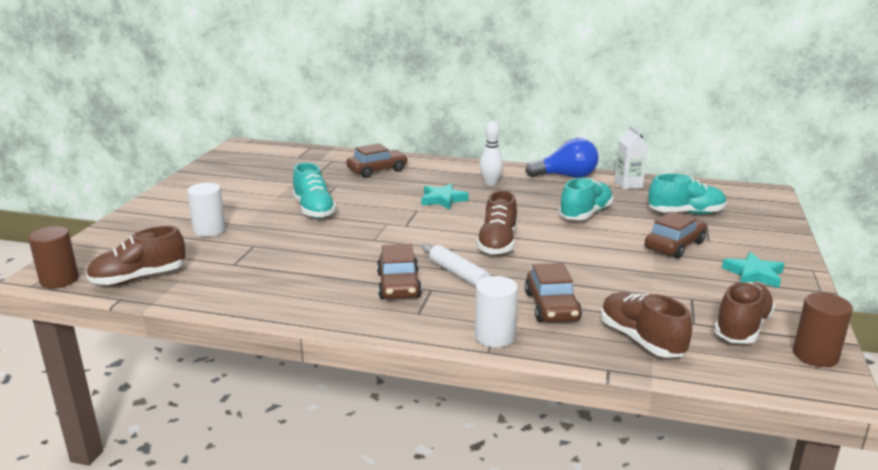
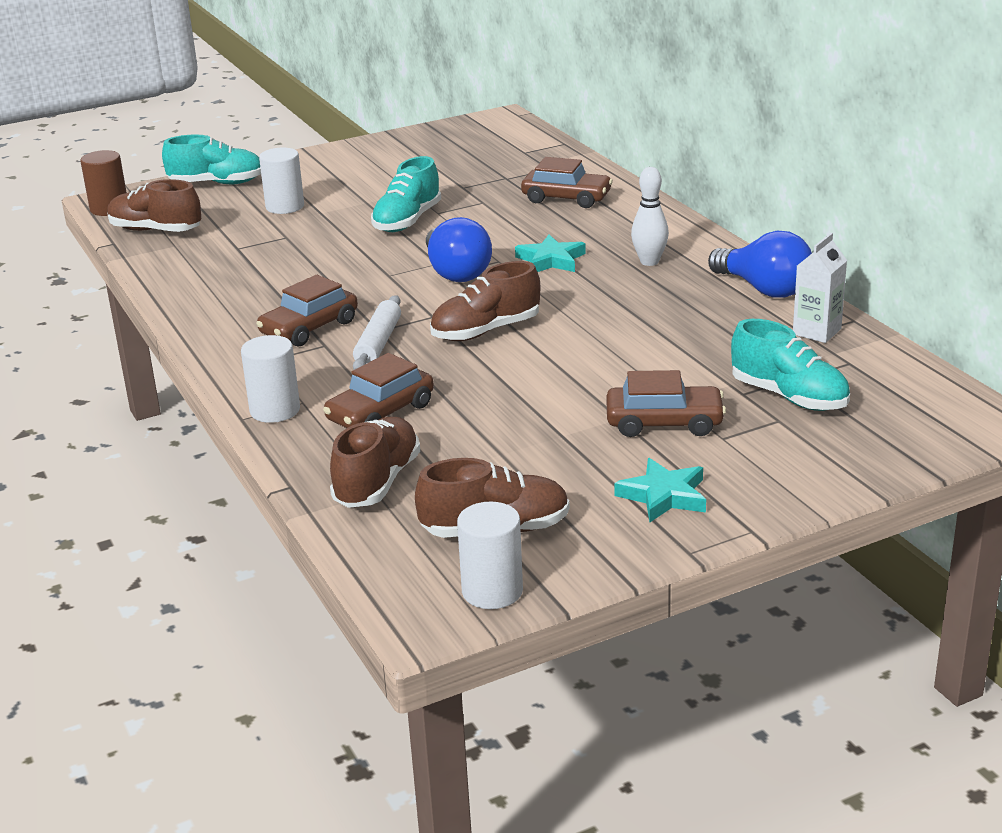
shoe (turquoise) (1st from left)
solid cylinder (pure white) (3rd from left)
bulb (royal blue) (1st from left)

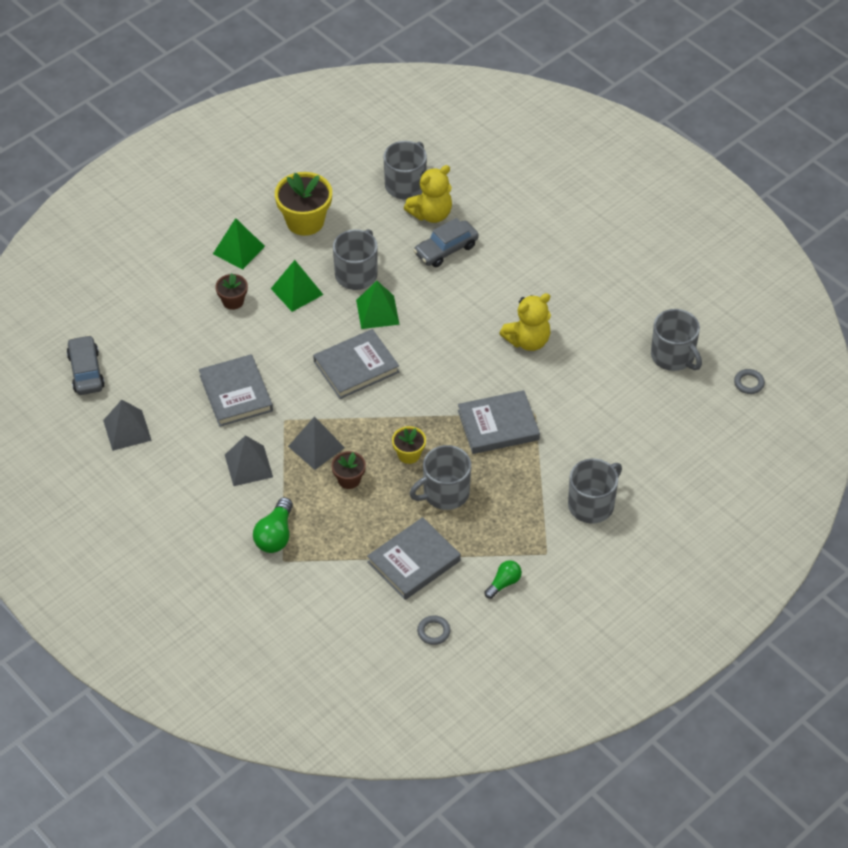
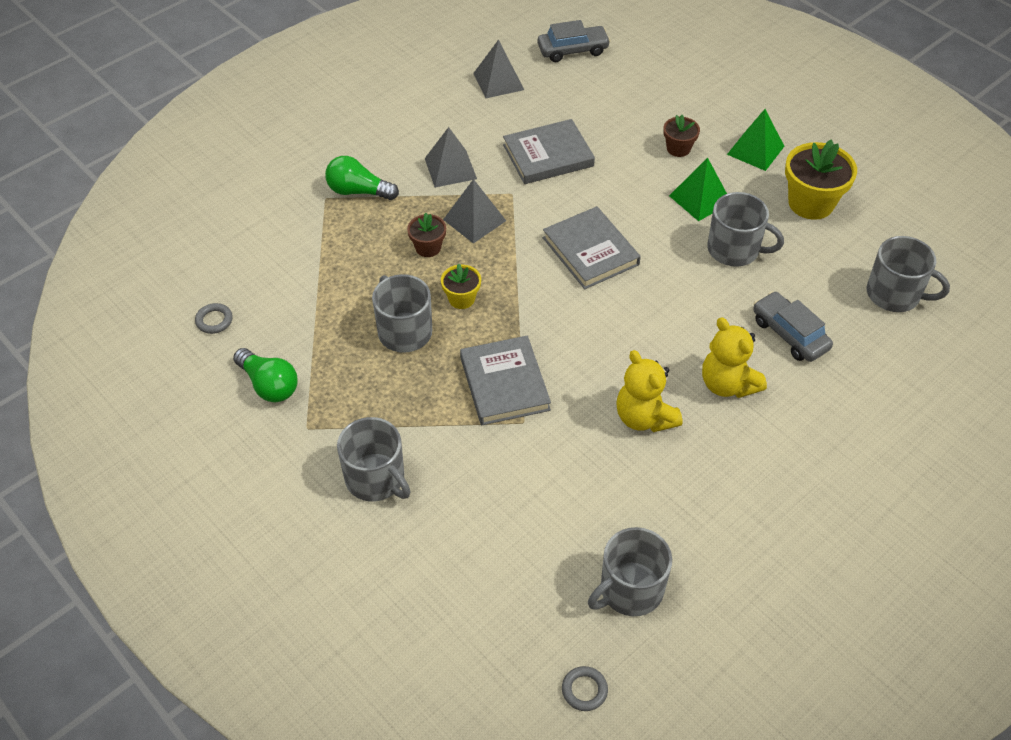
stuffed bear (yellow) (2nd from left)
pyramid shape (green) (3rd from left in the first image)
hardcover (grey) (3rd from left in the first image)
bulb (green) (1st from left)

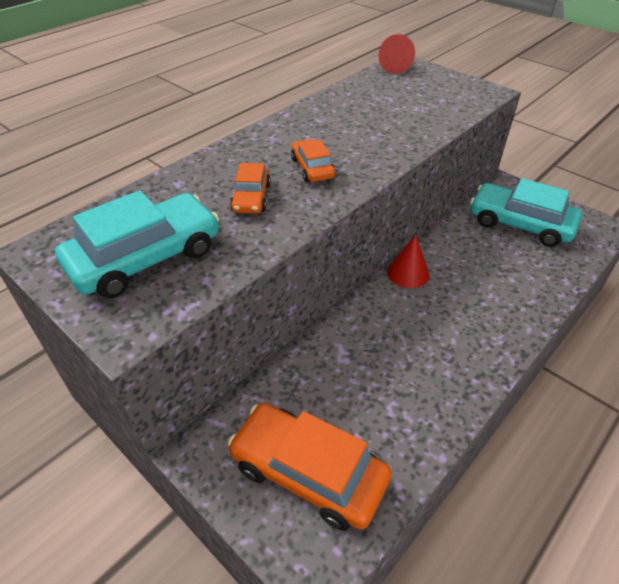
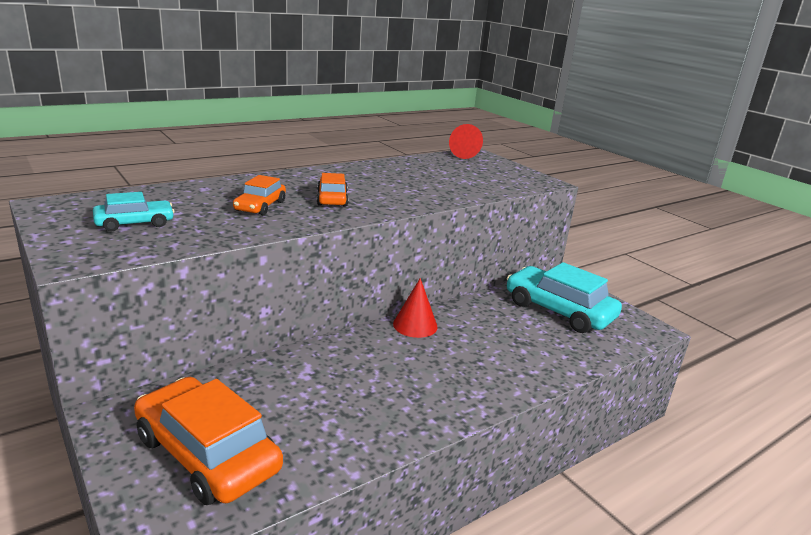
automobile (turquoise) (1st from left)

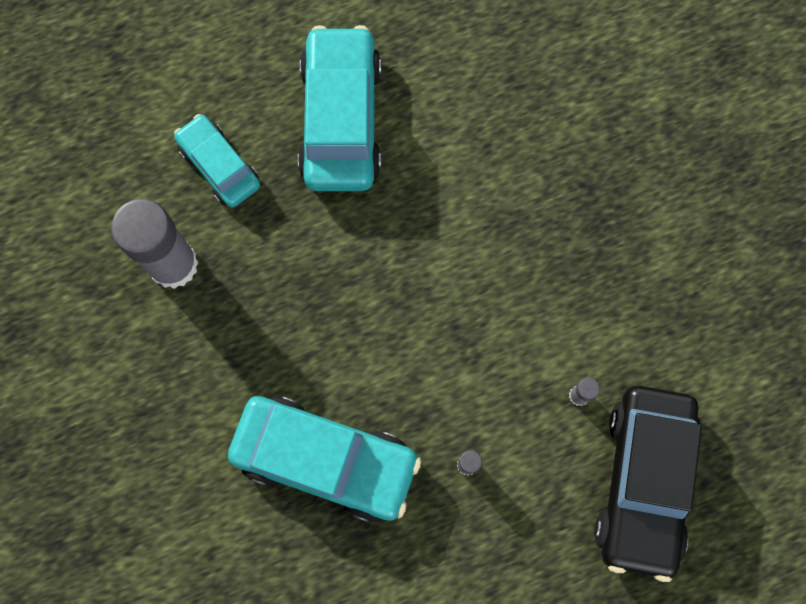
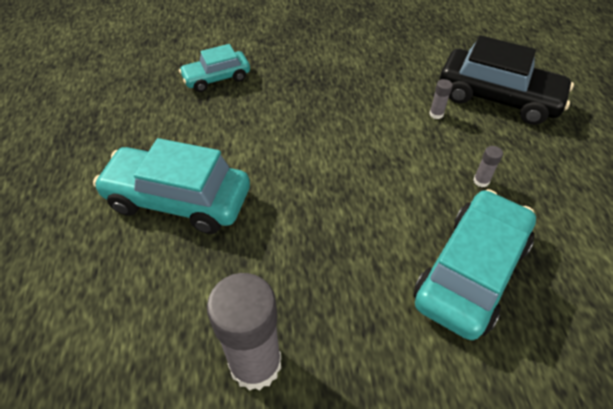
automobile (turquoise) (2nd from left)

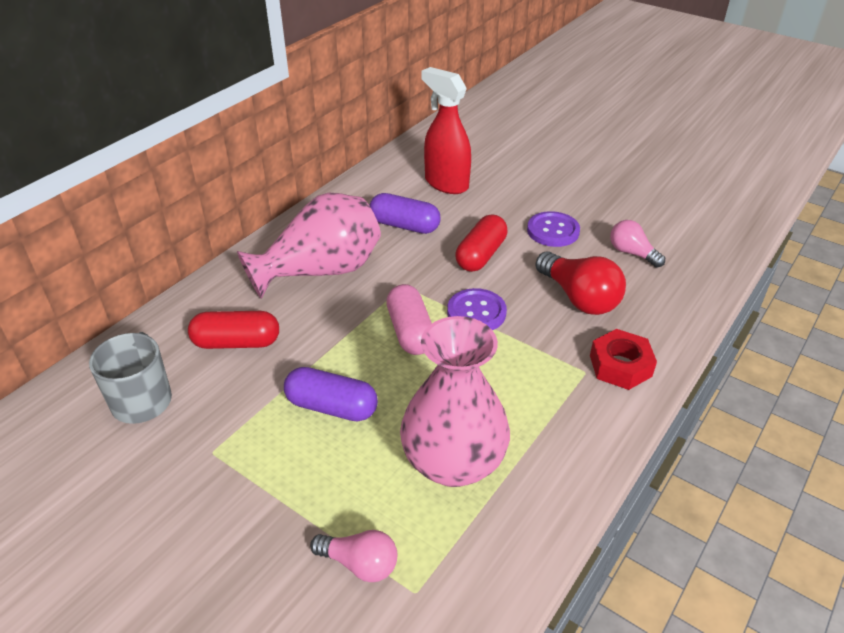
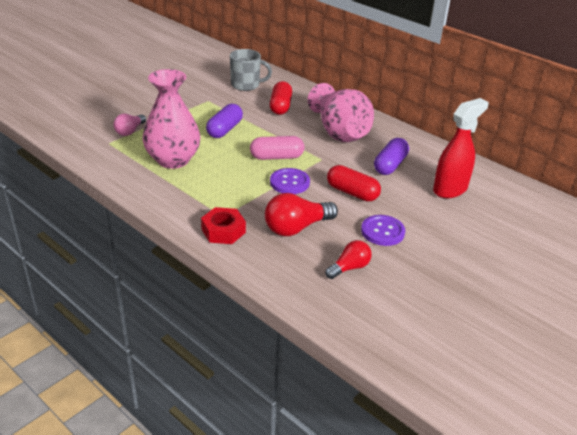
bulb (scarlet) (2nd from left)

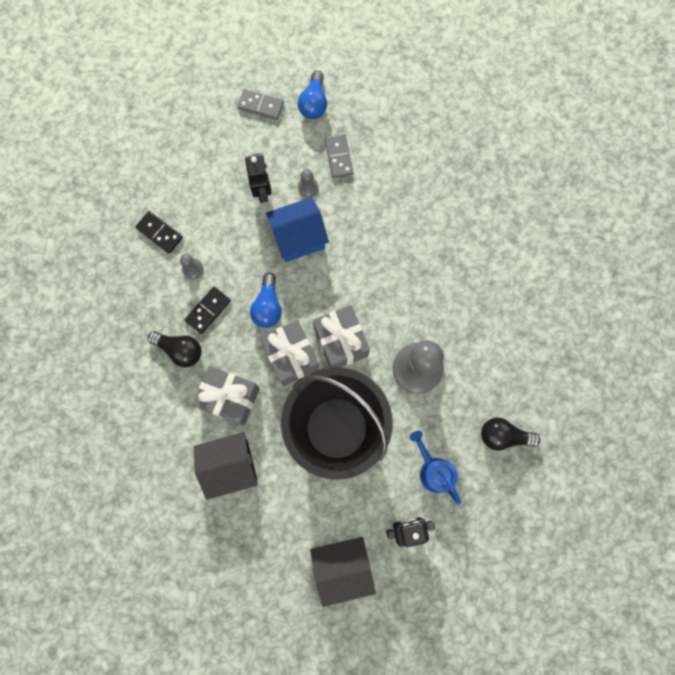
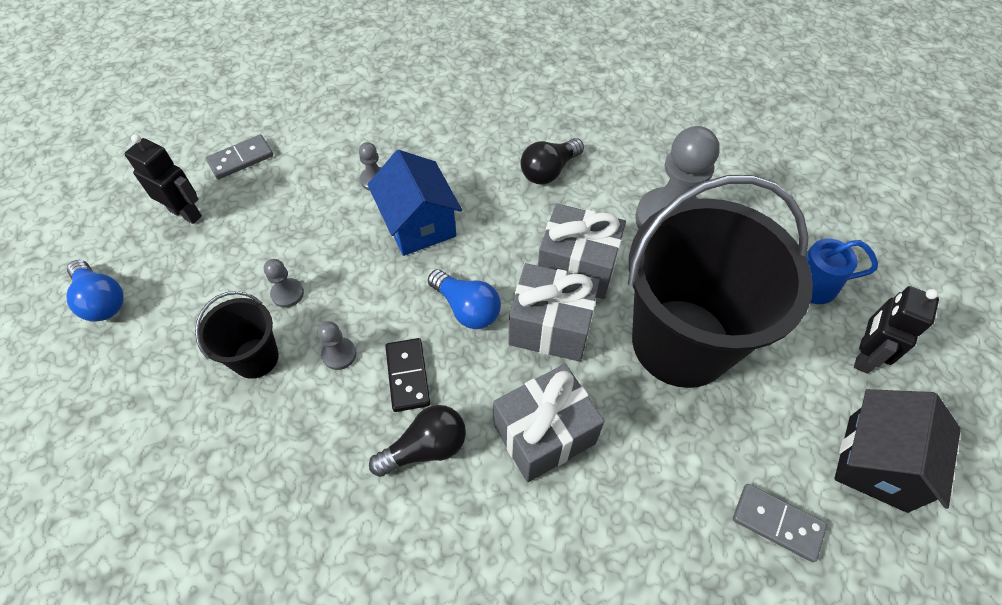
bulb (royal blue) (1st from left)
domino piece (grey) (2nd from left)
robot figure (ebony) (1st from left)
house (royal blue)
bucket (ebony) (1st from left)
bulb (ebony) (2nd from left)
house (ebony) (1st from left in the first image)
pawn (grey) (1st from left)

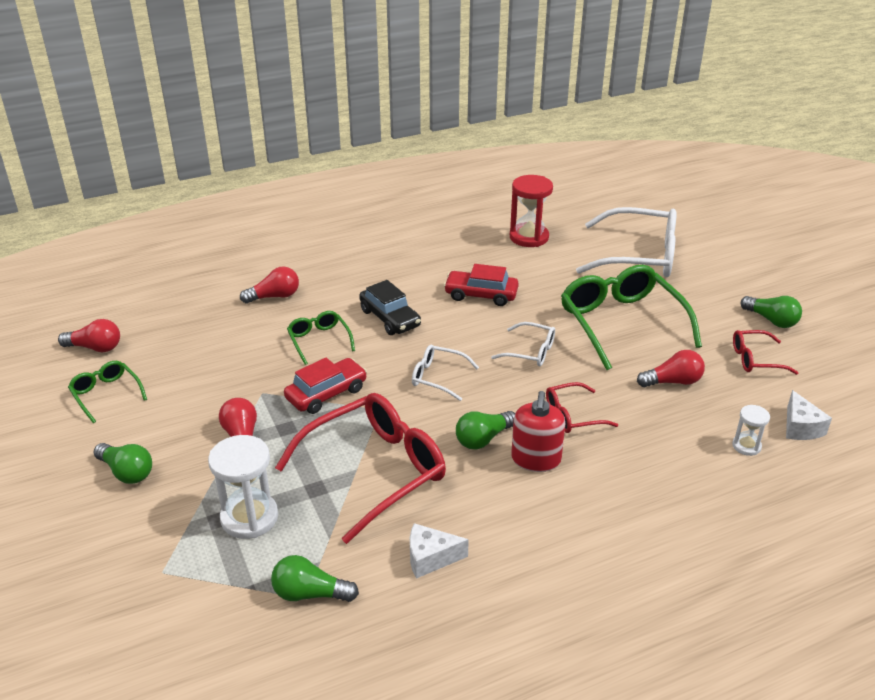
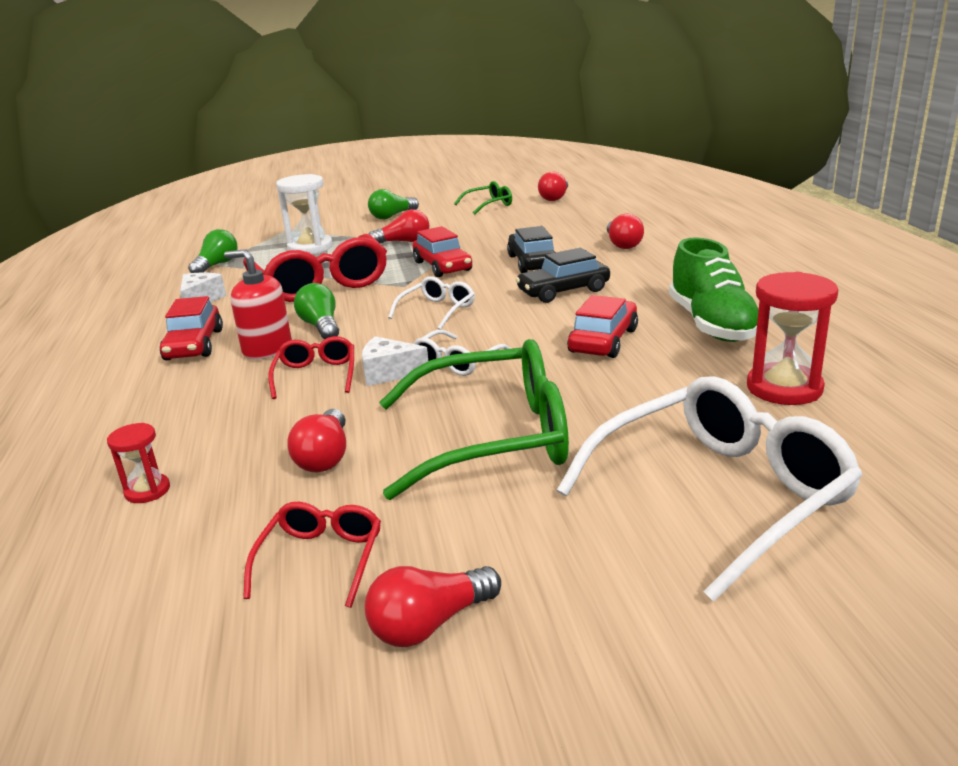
eyeglasses (pure white) (3rd from left)
bulb (scarlet) (3rd from left)
automobile (ebony) (1st from left)
cheese wedge (pure white) (2nd from left)
sandglass (scarlet) (1st from left)
shoe (green)
automobile (scarlet) (1st from left)

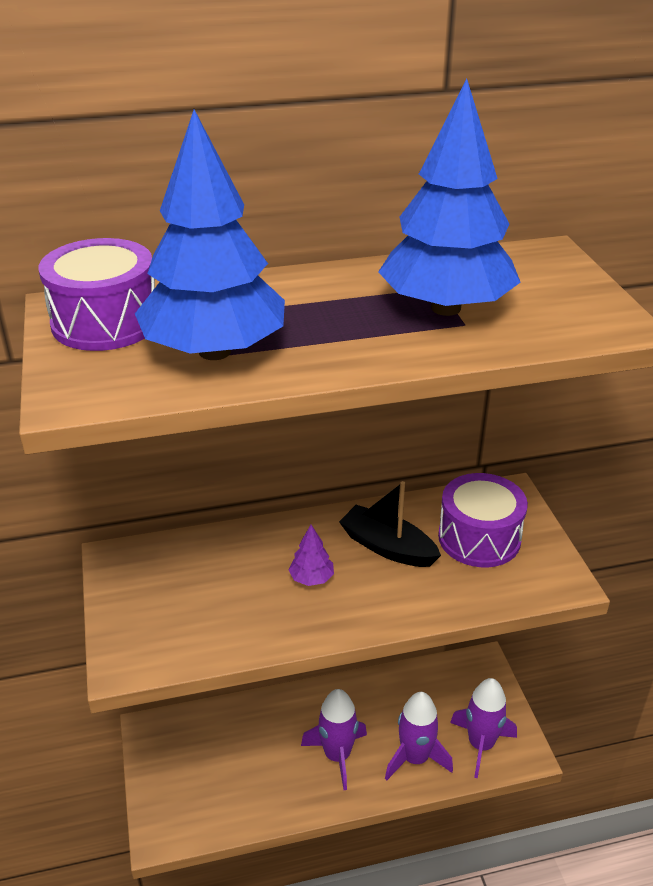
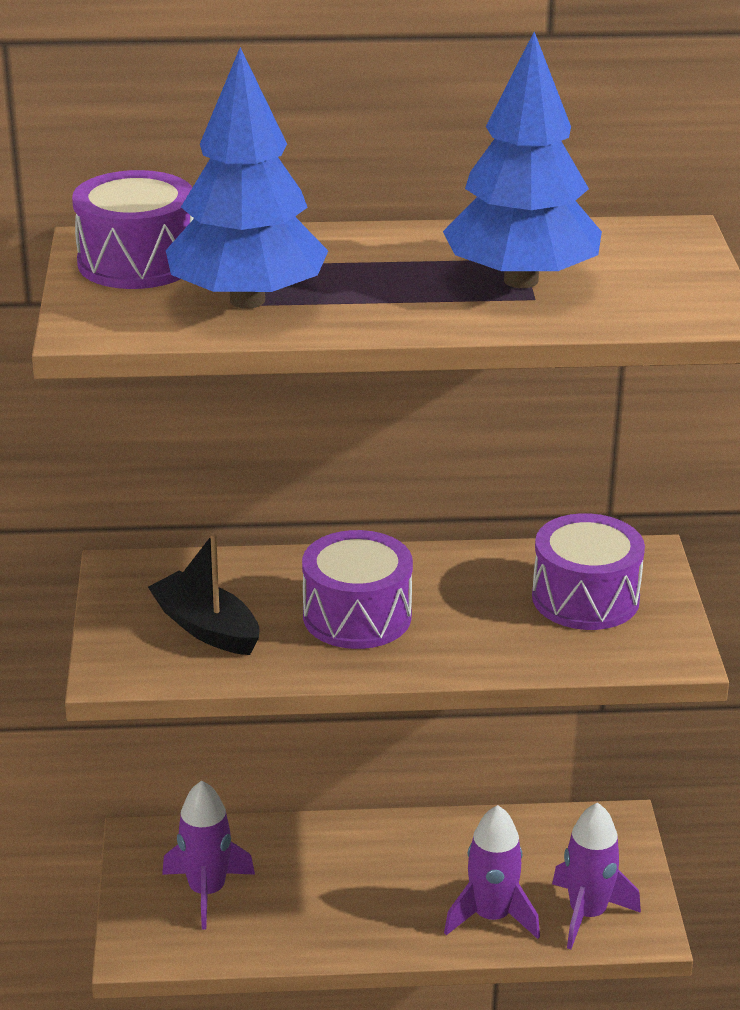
toy boat (ebony)
snare drum (royal purple) (2nd from left)
spaceship (royal purple) (1st from left)

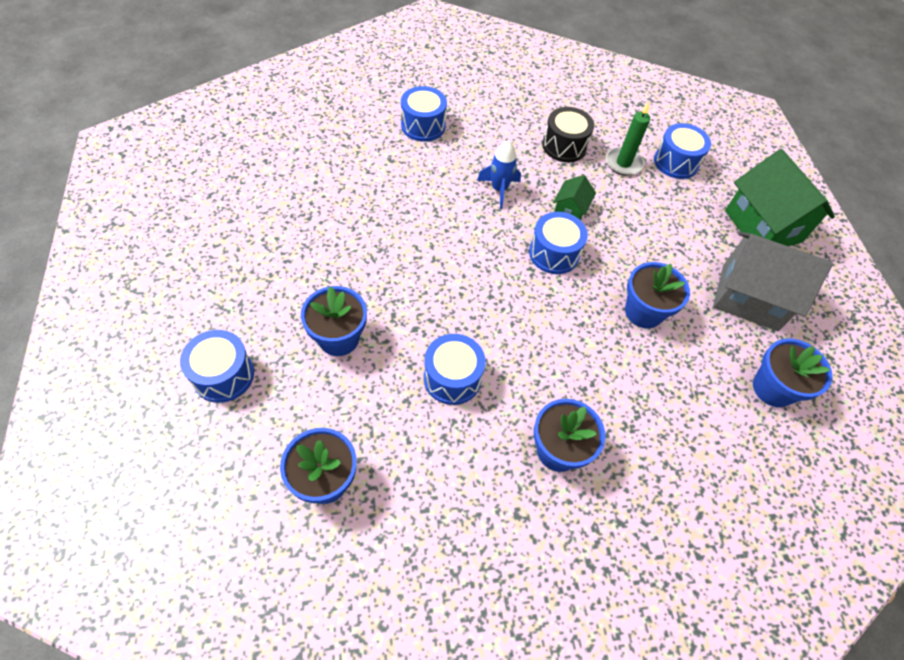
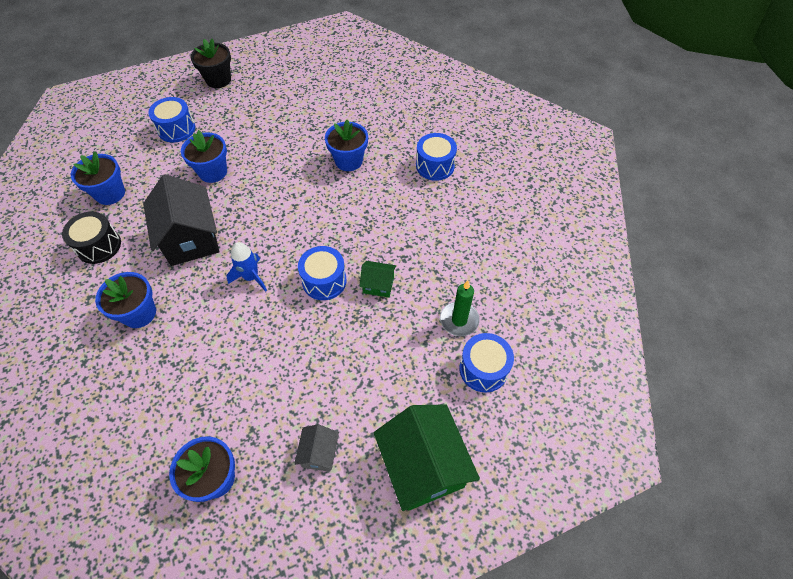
snare drum (ebony)
spaceship (royal blue)
house (green) (2nd from left)
house (grey)
flower pot (royal blue) (5th from left)
house (ebony)
flower pot (ebony)

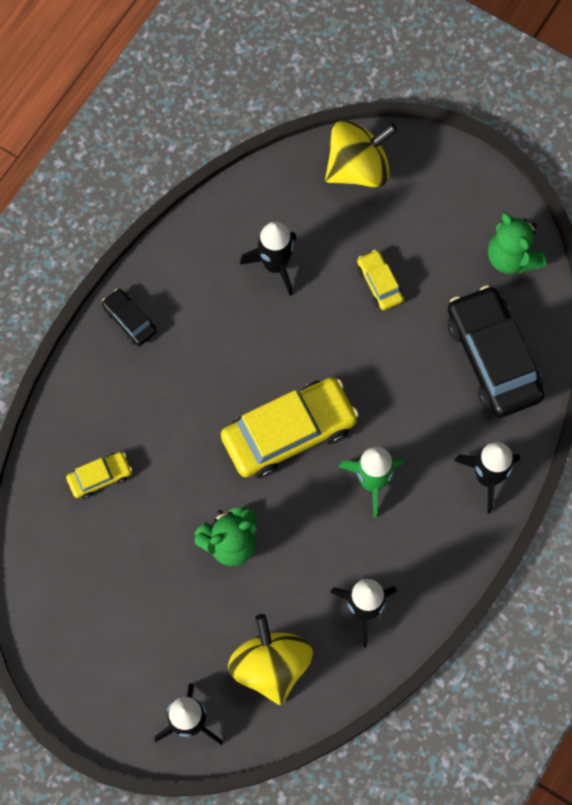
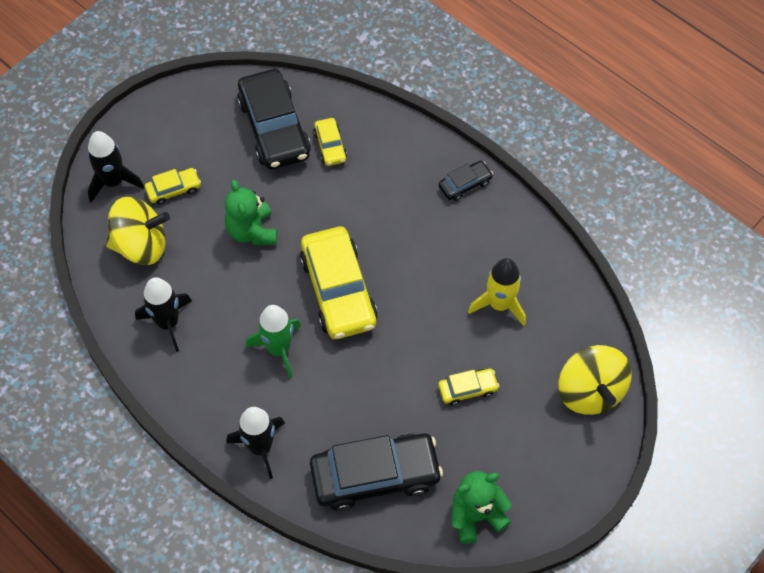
spaceship (yellow)
automobile (ebony) (1st from left)
automobile (yellow) (1st from left)

